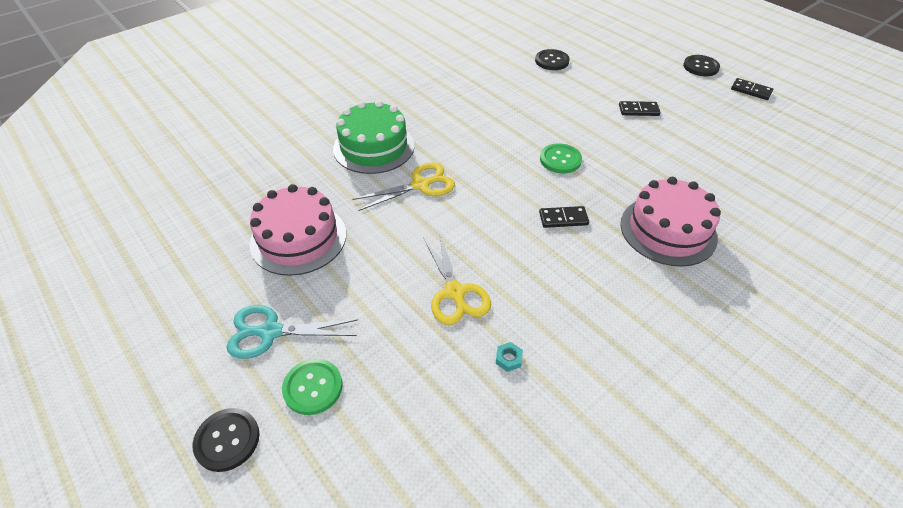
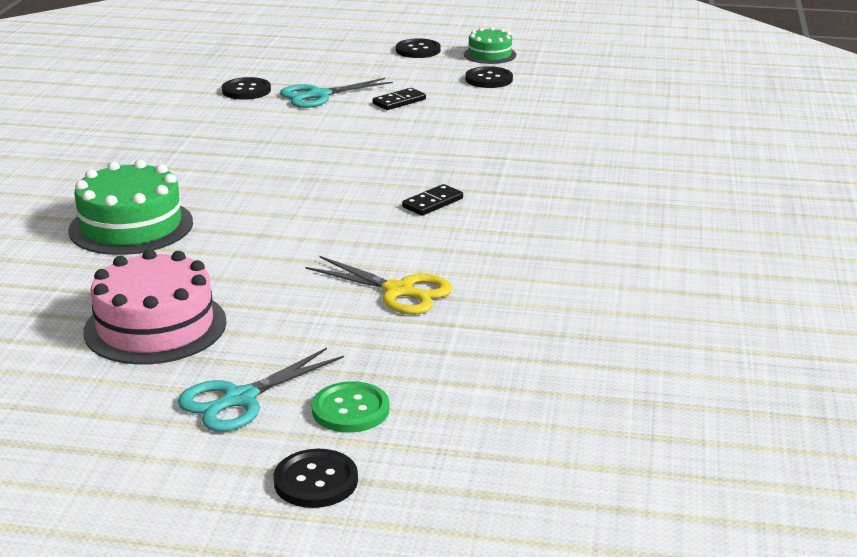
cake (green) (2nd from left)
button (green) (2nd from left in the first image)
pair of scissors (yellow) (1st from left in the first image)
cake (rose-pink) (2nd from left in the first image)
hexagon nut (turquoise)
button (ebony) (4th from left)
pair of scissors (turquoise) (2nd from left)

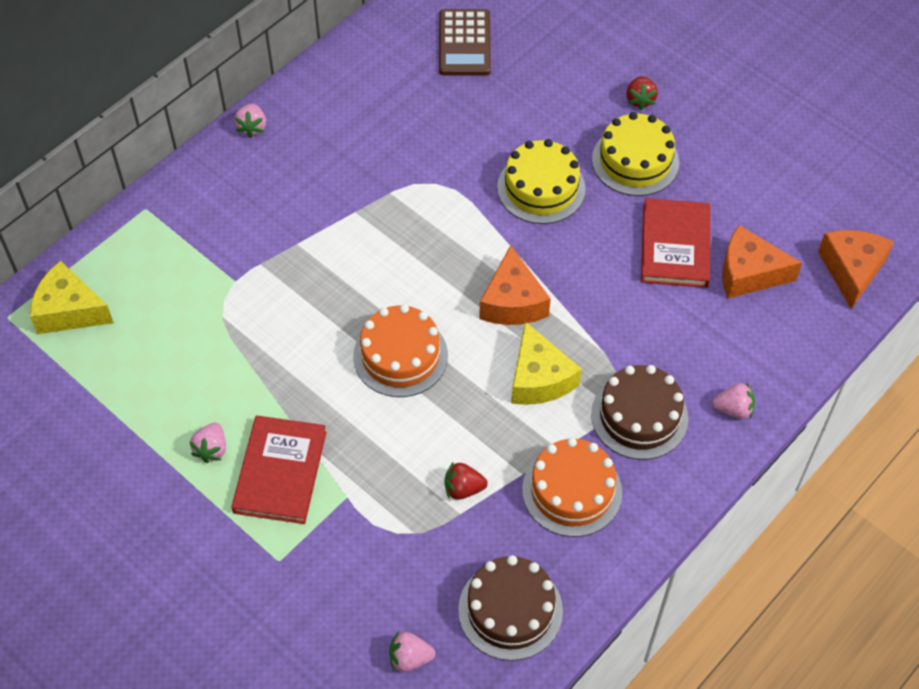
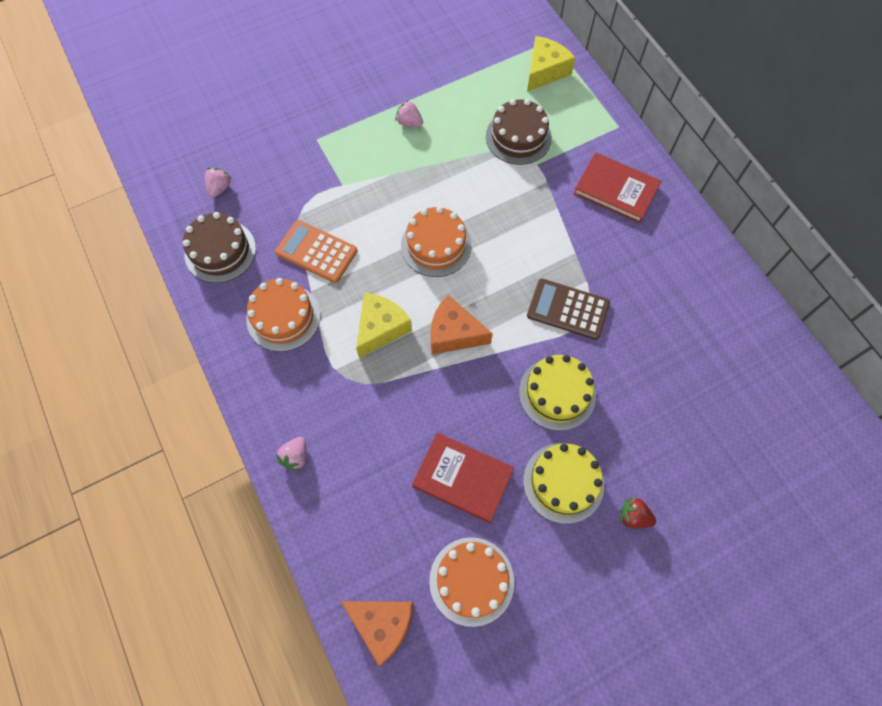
calculator (dark brown)
toy strawberry (rose-pink) (2nd from left in the first image)
cheese wedge (orange) (2nd from left in the first image)
cheese wedge (yellow) (1st from left)
cake (dark brown) (2nd from left)
hardcover (scarlet) (2nd from left)
calculator (orange)
cake (orange) (3rd from left)

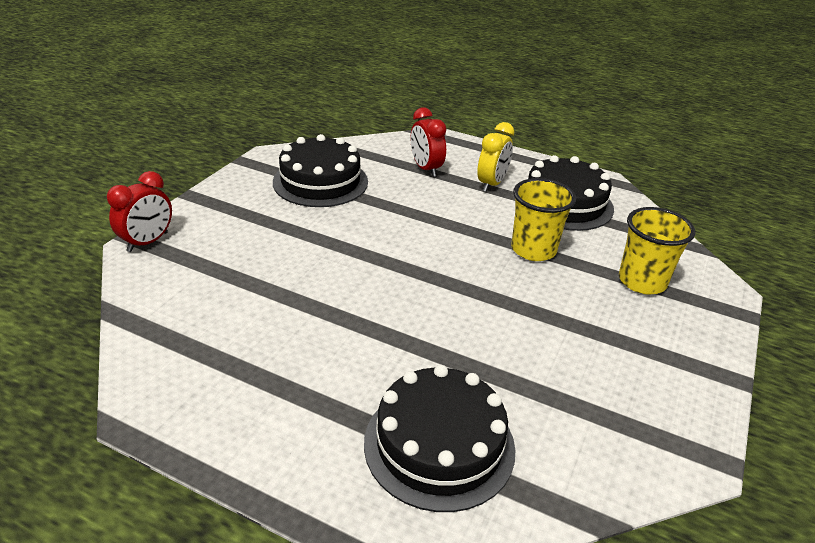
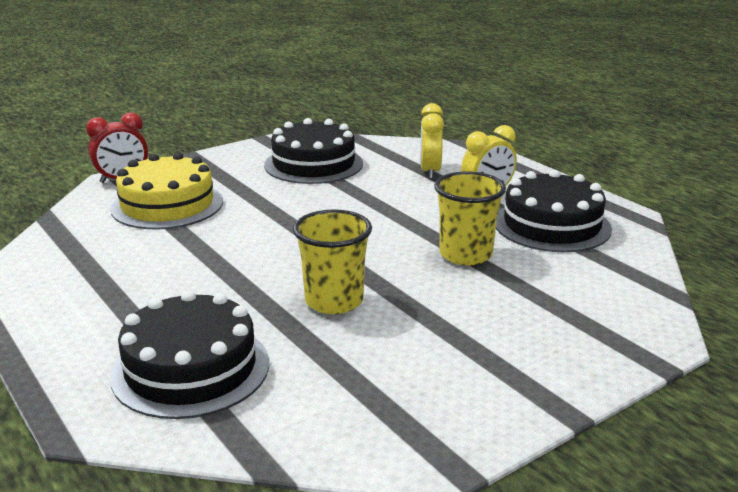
clock (yellow) (1st from left)
tumbler (yellow) (1st from left)
cake (yellow)

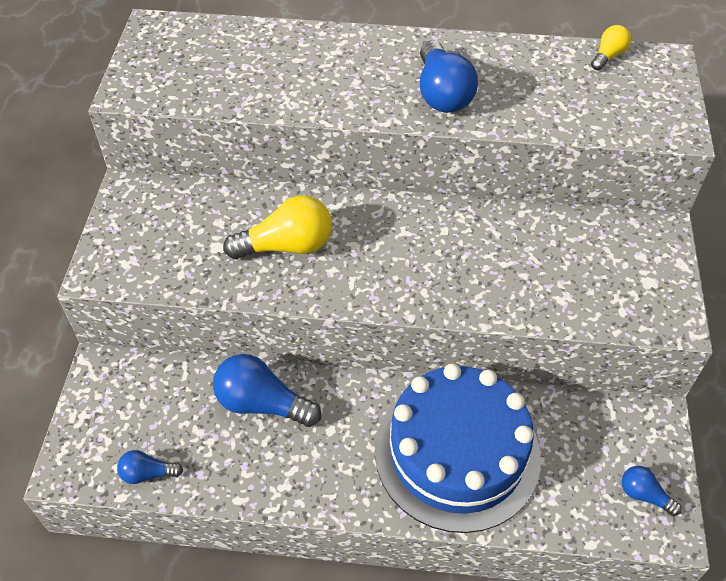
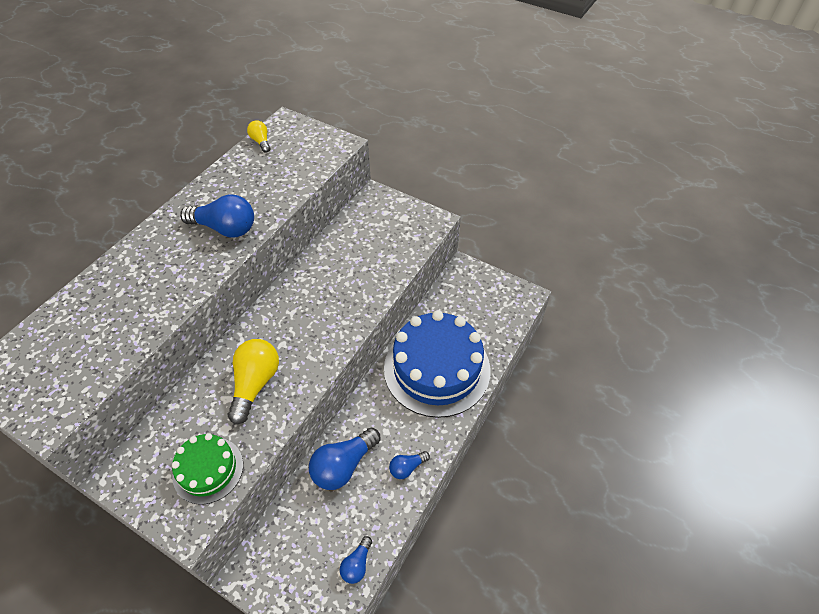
bulb (royal blue) (4th from left)
cake (green)

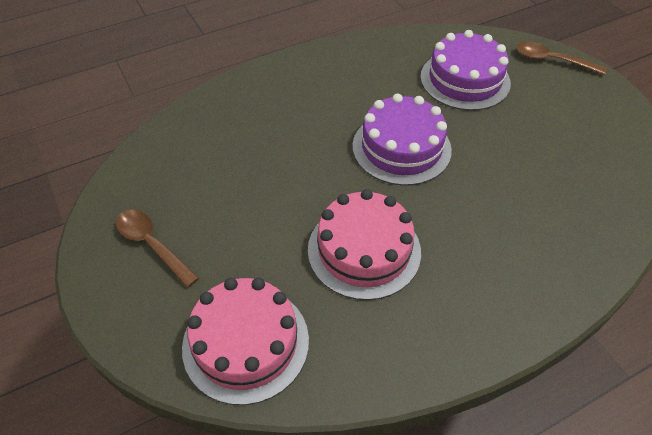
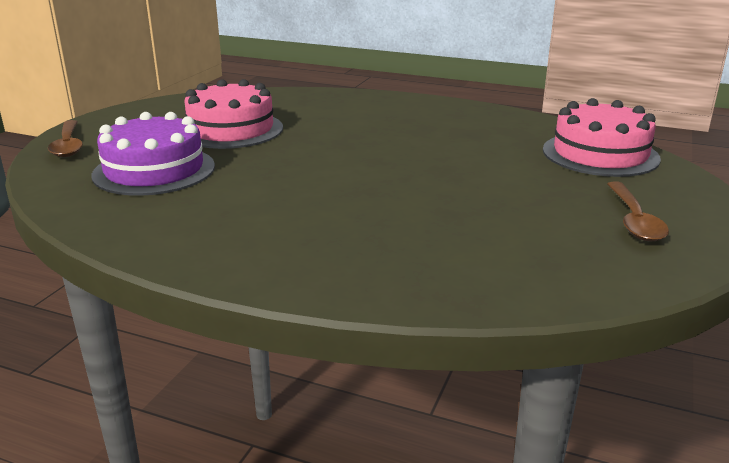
cake (royal purple) (1st from left in the first image)
cake (rose-pink) (1st from left)

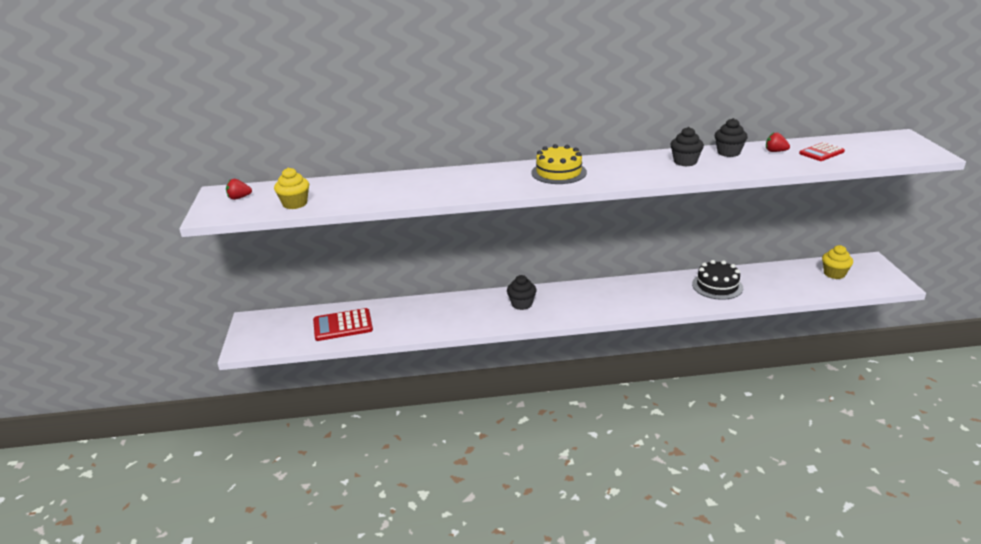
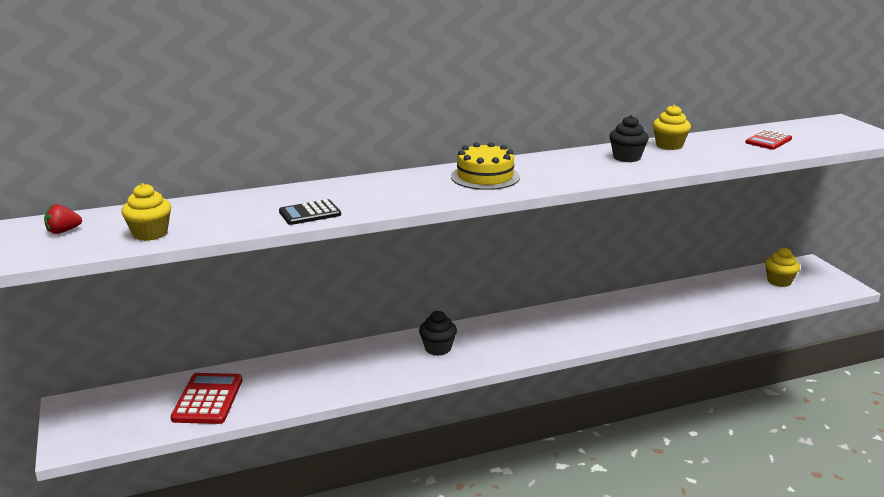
muffin (yellow) (2nd from left)
toy strawberry (scarlet) (2nd from left in the first image)
cake (ebony)
calculator (scarlet) (1st from left)
calculator (ebony)

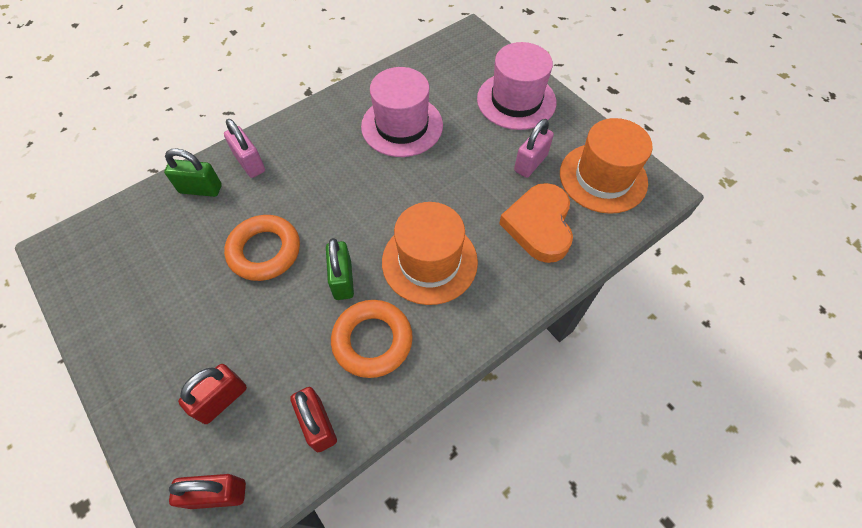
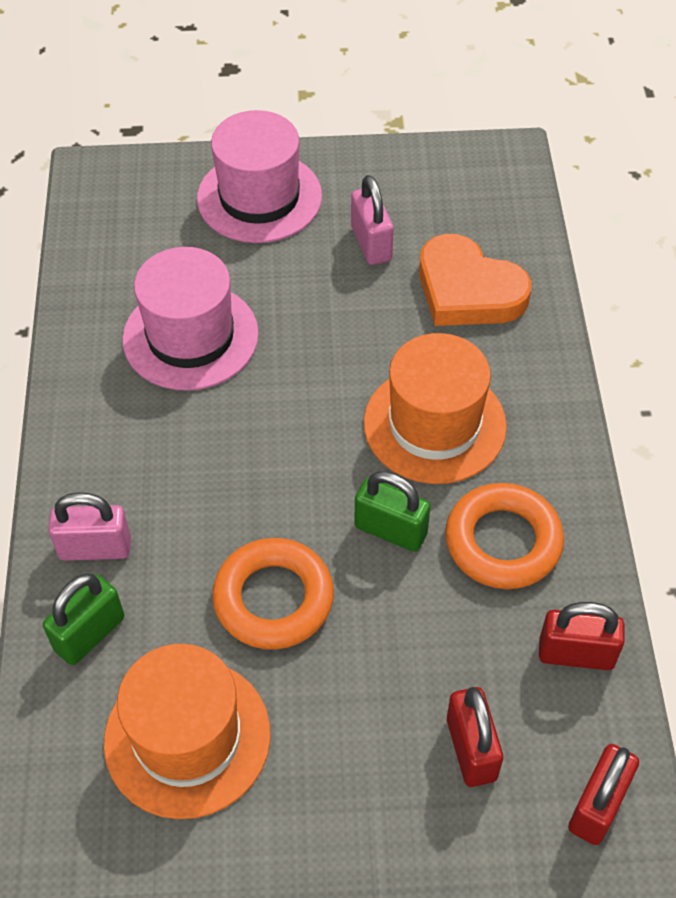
tall hat (orange) (1st from left)

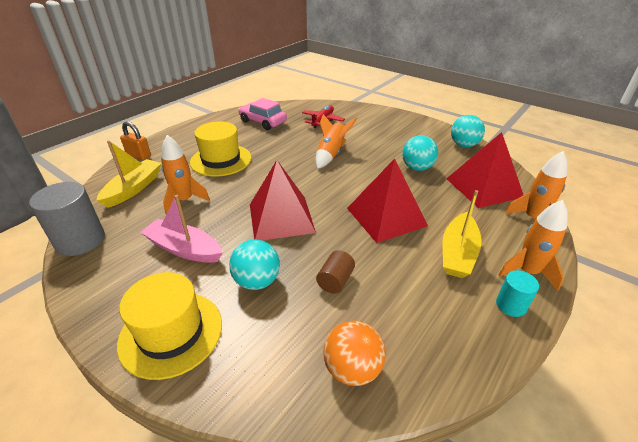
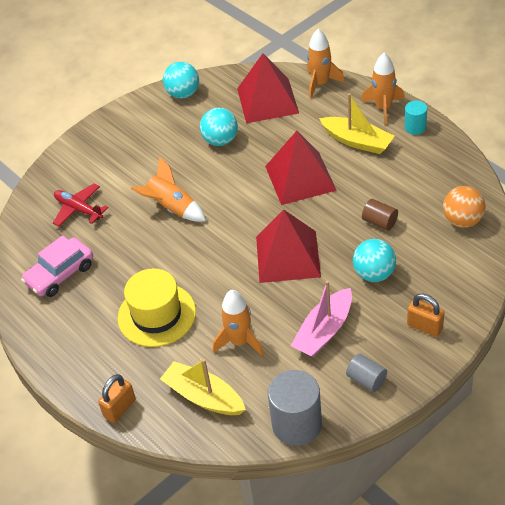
small lock (orange) (2nd from left)
solid cylinder (grey) (2nd from left)

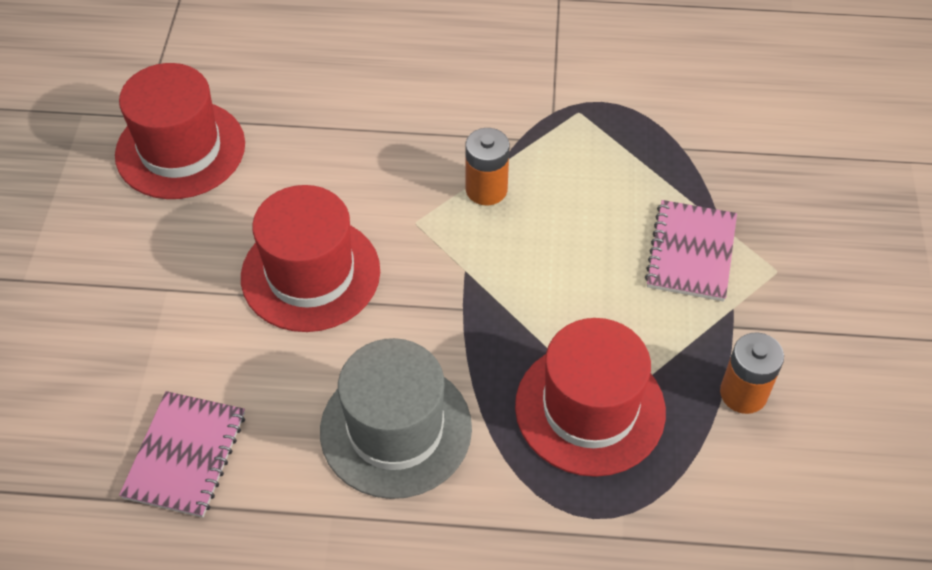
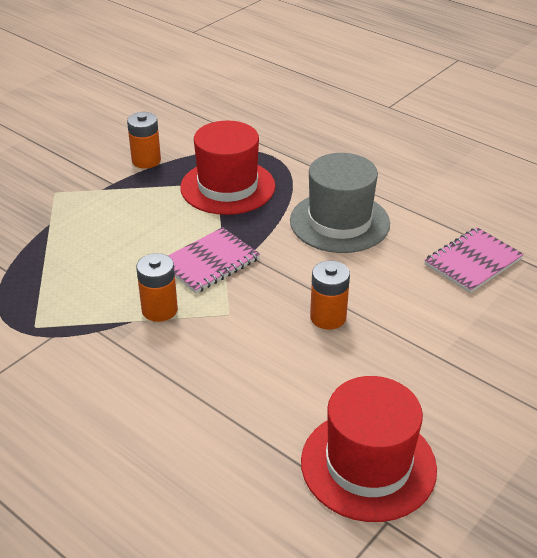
battery (orange) (3rd from left)
notepad (rose-pink) (1st from left)

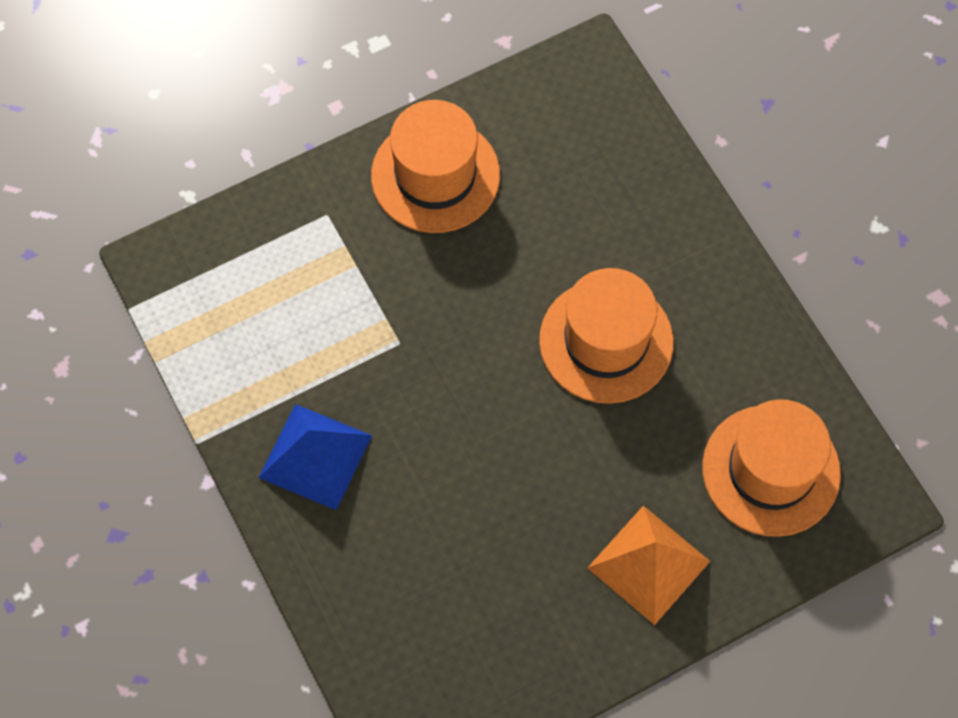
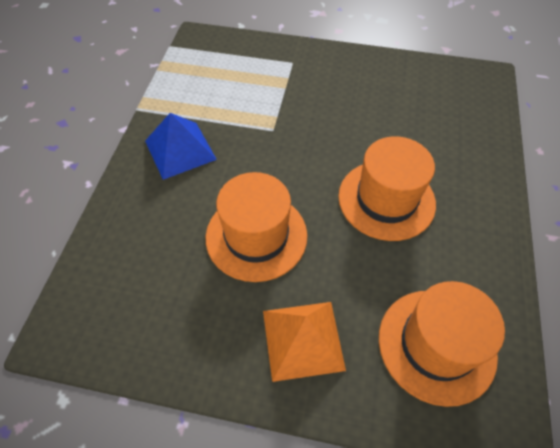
tall hat (orange) (1st from left)

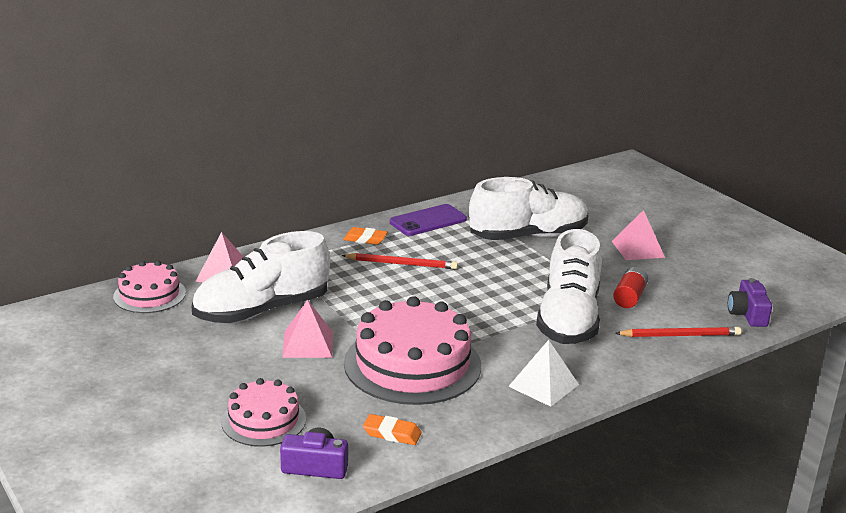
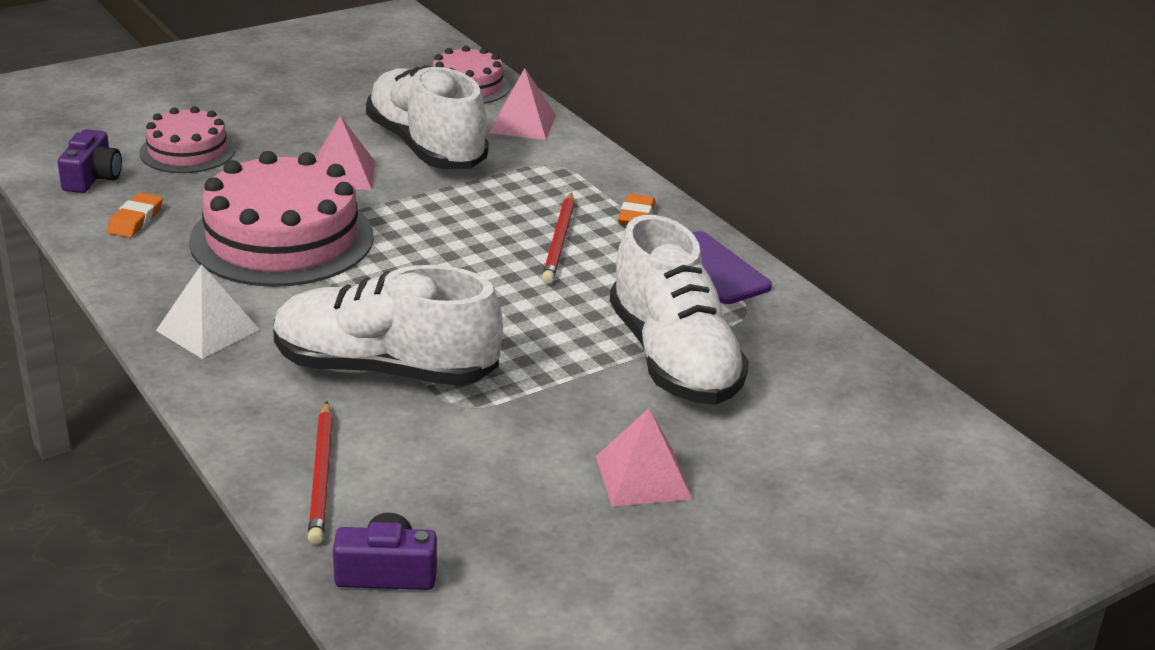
battery (scarlet)

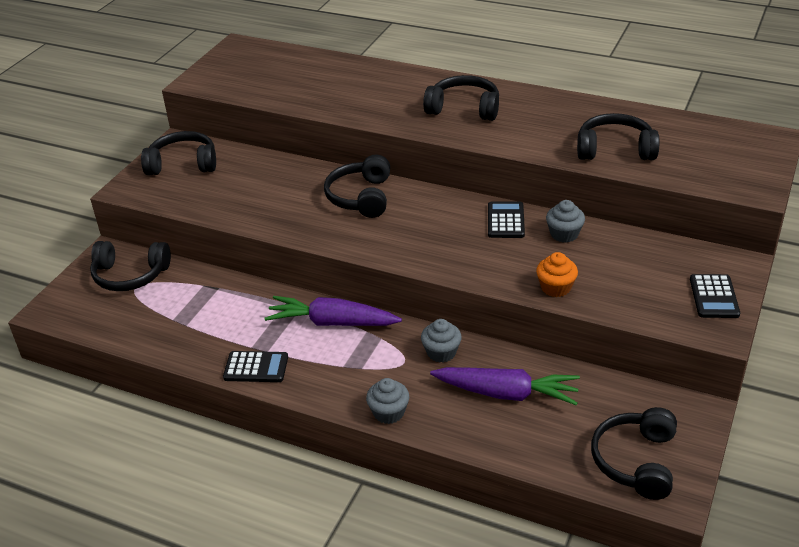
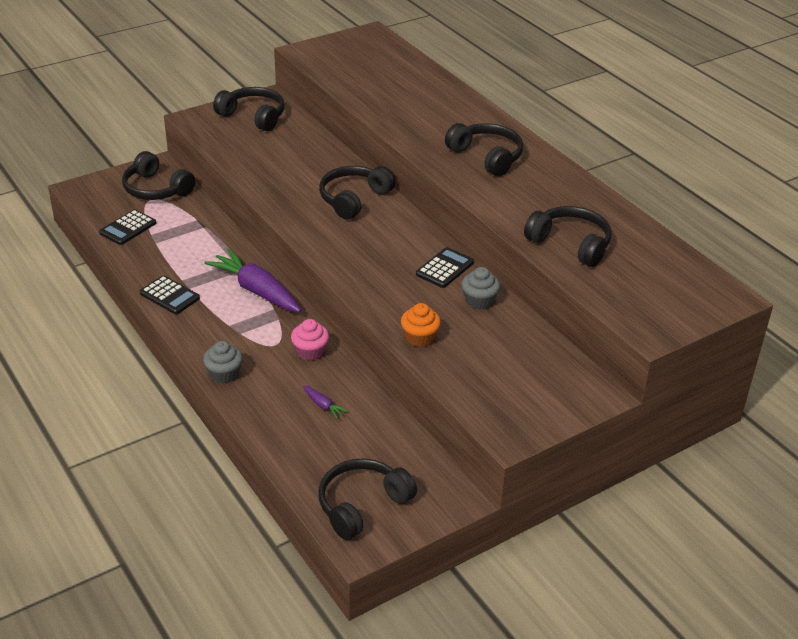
calculator (ebony) (1st from left)
muffin (rose-pink)
carrot (royal purple) (2nd from left)

